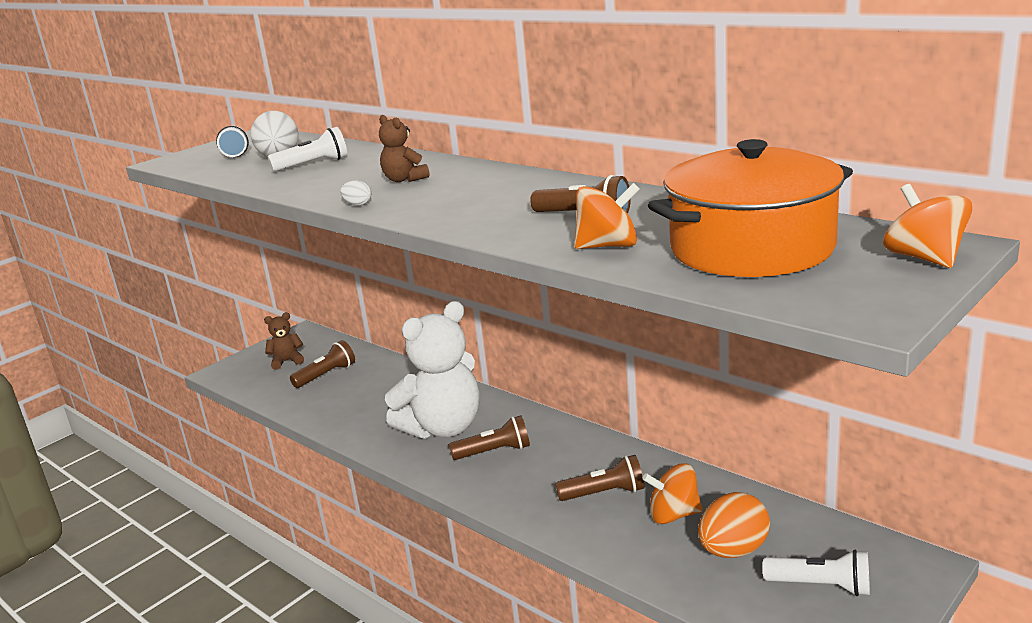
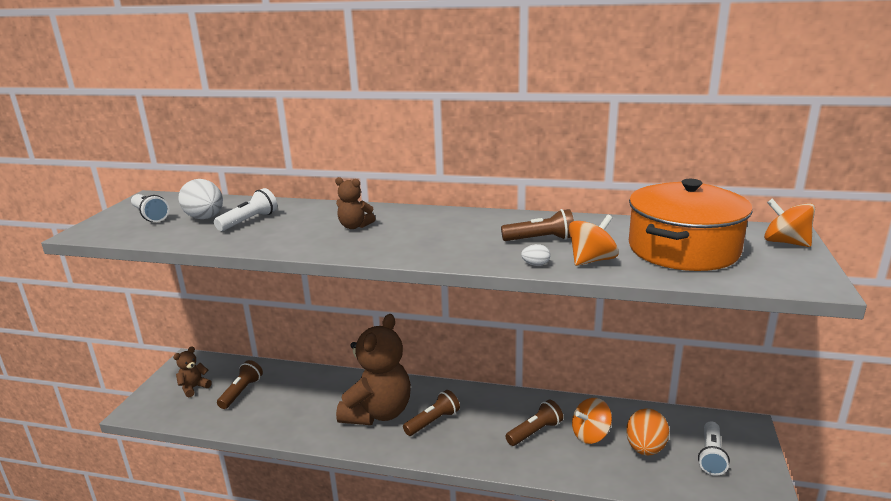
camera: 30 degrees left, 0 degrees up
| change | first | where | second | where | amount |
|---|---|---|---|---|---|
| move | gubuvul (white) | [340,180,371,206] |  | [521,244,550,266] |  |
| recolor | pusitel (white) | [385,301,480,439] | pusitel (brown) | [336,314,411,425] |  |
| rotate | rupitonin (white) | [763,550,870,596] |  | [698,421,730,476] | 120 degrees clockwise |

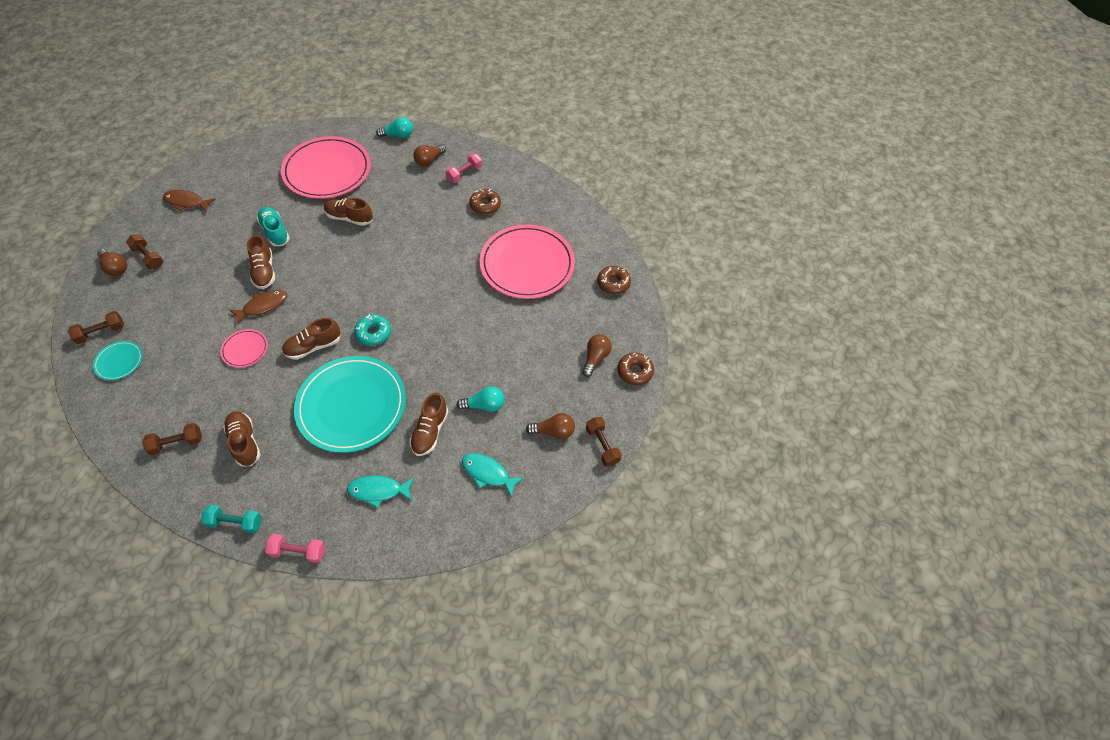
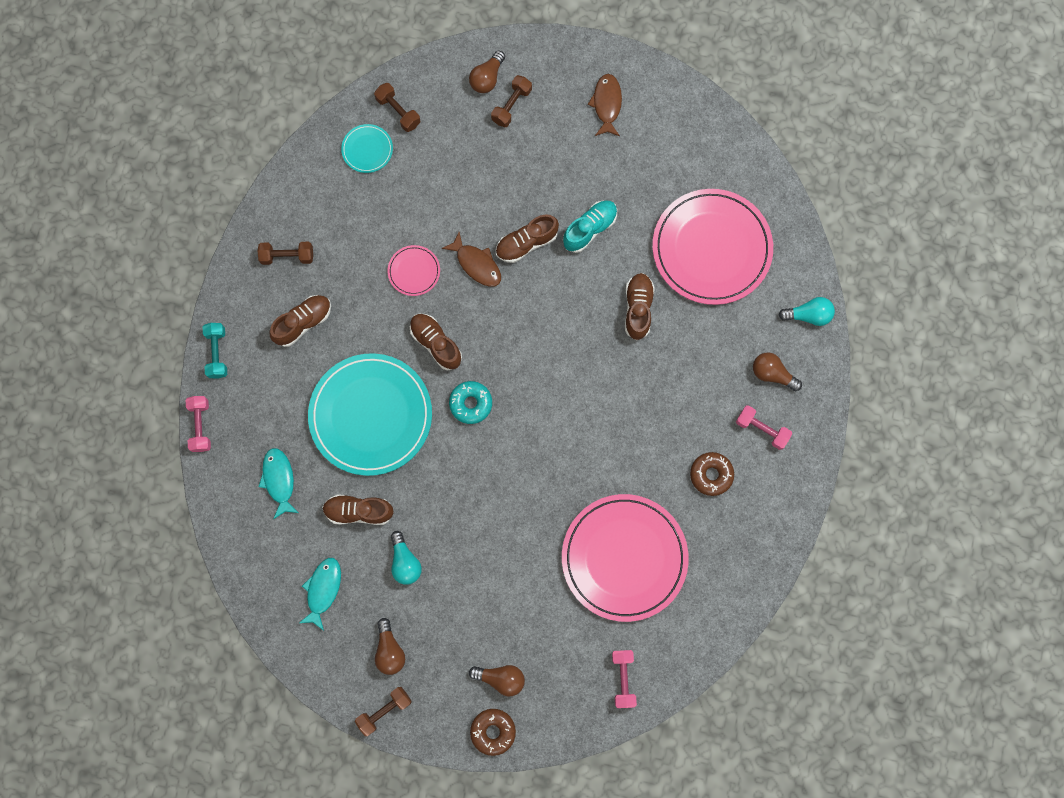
camera: 80 degrees right, 20 degrees up
| change | first | where | second | where | amount |
|---|---|---|---|---|---|
| replace | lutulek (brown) | [597,266,631,295] | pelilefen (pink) | [612,650,637,708] |  |
| rotate | pelilefen (brown) | [142,423,202,455] |  | [258,242,313,265] | 60 degrees counterclockwise |
| rotate | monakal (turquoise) | [376,117,413,138] |  | [779,297,835,326] | 75 degrees counterclockwise |

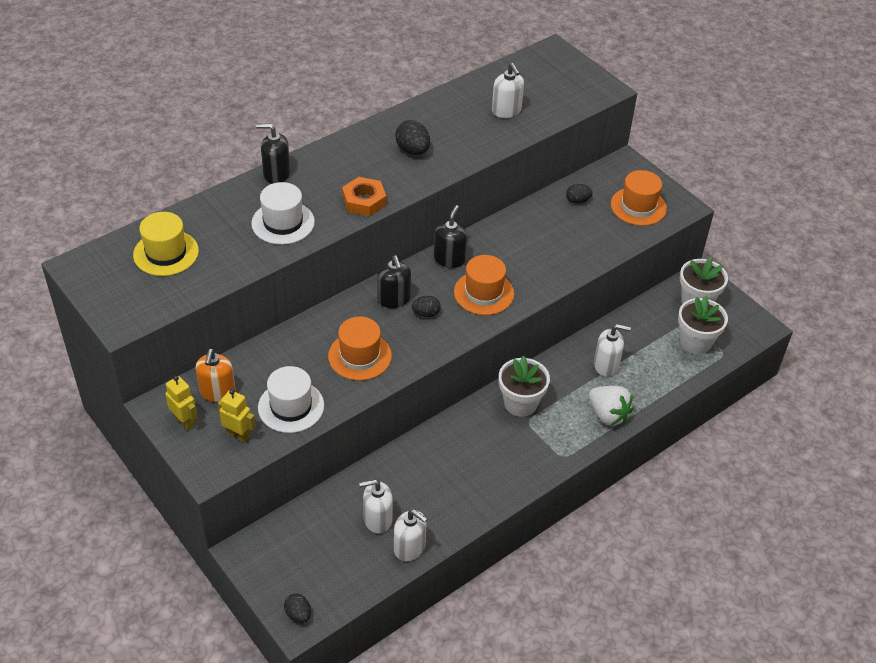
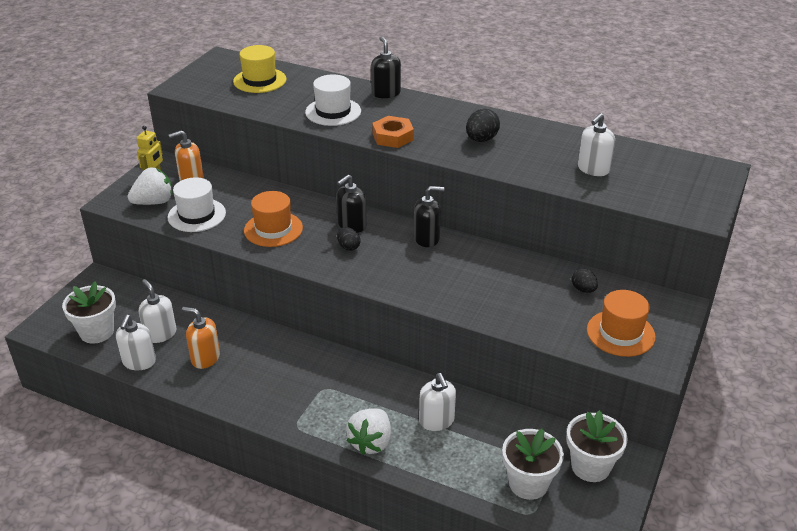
camera: 65 degrees right, 10 degrees down
| change | first | where | second | where | amount |
|---|---|---|---|---|---|
| delete | gubuvul (black) | [284,594,311,623] |  |  |  |
| delete | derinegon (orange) | [454,255,514,315] |  |  |  |
| insert |  |  | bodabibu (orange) | [182,307,220,369] |  |
| move | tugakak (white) | [499,356,550,417] |  | [62,281,116,344] |  |
| replace | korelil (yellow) | [218,389,256,442] | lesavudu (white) | [128,167,172,205] |  |

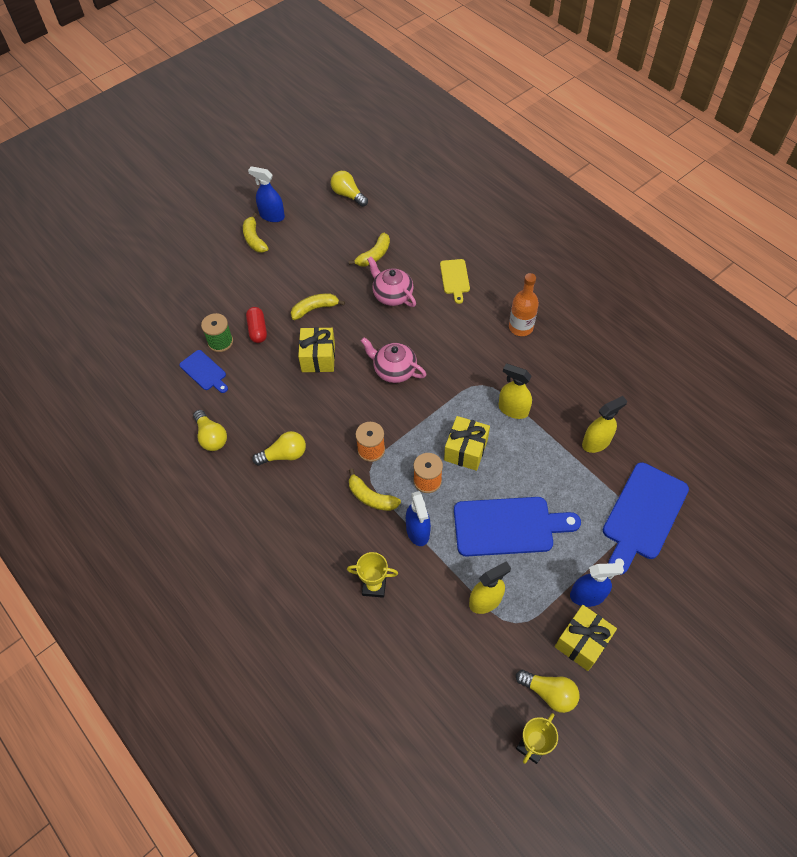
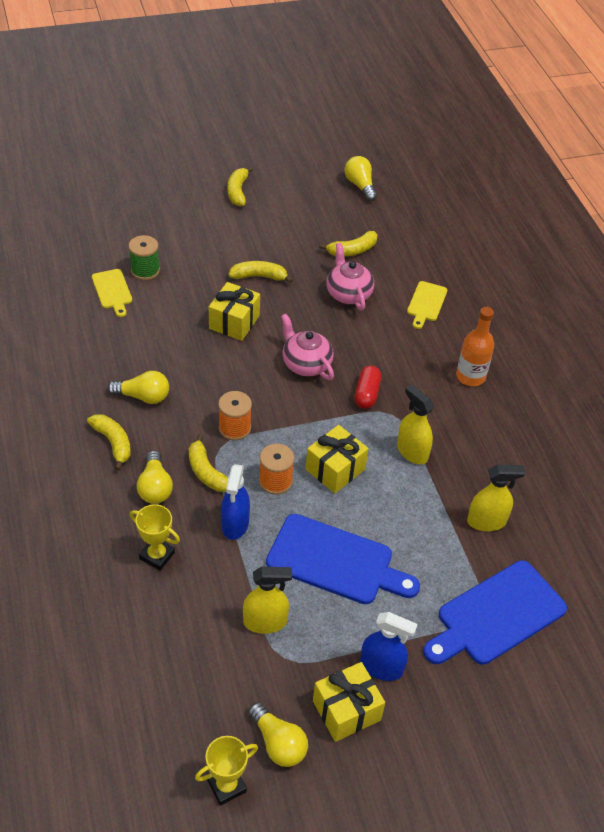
camera: 20 degrees right, 10 degrees down
| change | first | where | second | where | amount |
|---|---|---|---|---|---|
| delete | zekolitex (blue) | [248,166,285,222] |  |  |  |
| insert |  |  | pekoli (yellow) | [87,414,131,471] |  |
| move | monakal (yellow) | [193,410,227,451] |  | [137,450,173,504] |  |
| move | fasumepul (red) | [246,307,267,343] |  | [355,366,381,409] |  |
| recolor | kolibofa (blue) | [179,350,228,393] | kolibofa (yellow) | [92,269,132,317] |  |

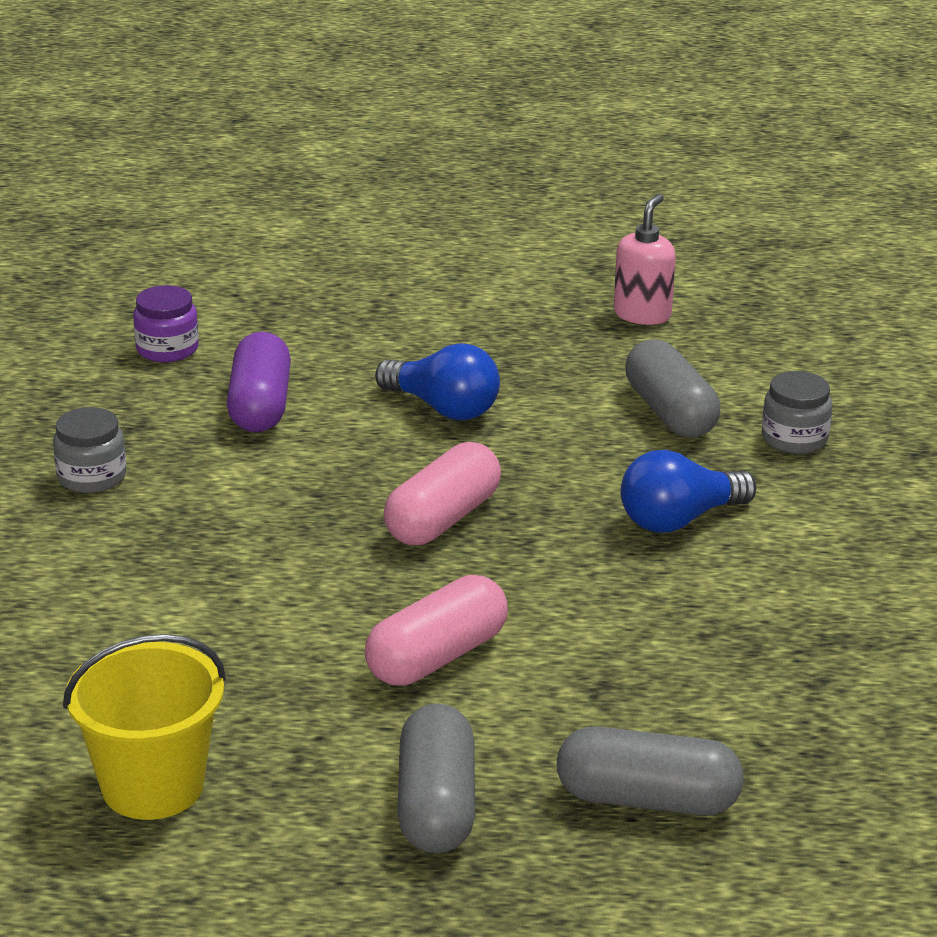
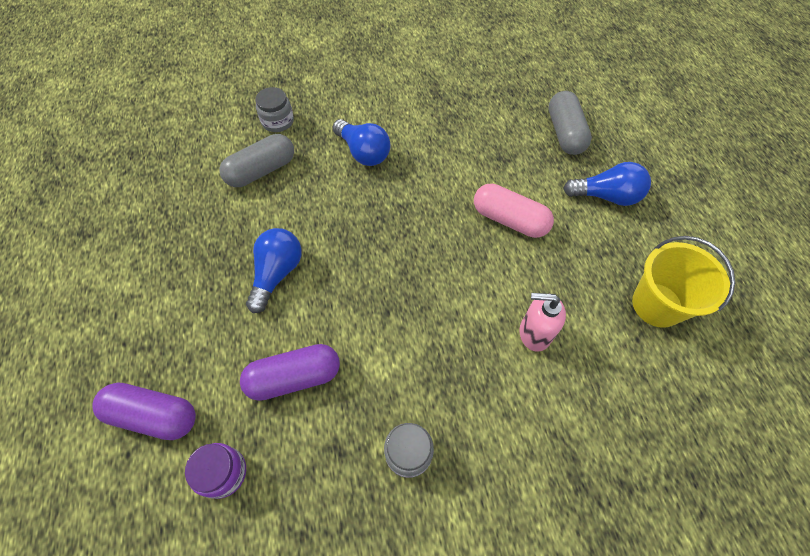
camera: 105 degrees left, 30 degrees up
| change | first | where | second | where | amount |
|---|---|---|---|---|---|
| delete | fasumepul (pink) | [383,442,501,545] |  |  |  |
| insert |  |  | fasumepul (purple) | [92,382,196,440] |  |
| move | bodabibu (pink) | [614,194,676,325] |  | [520,293,566,351] |  |
| replace | fasumepul (grey) | [397,704,475,853] | monakal (blue) | [563,162,651,206] |  |

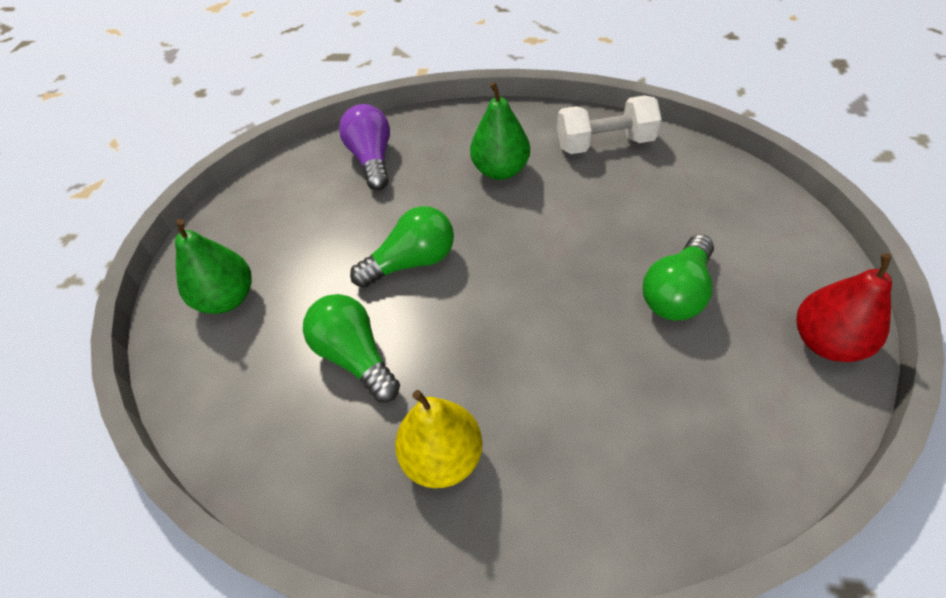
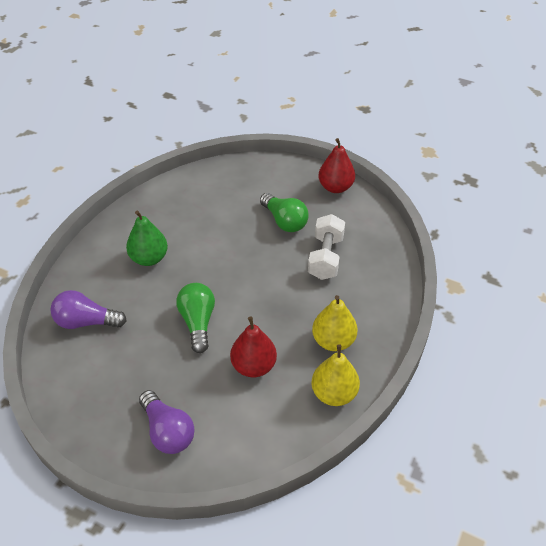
camera: 75 degrees left, 5 degrees down
| change | first | where | second | where | amount |
|---|---|---|---|---|---|
| insert |  |  | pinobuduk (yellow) | [312,344,360,406] |  |
| move | pelilefen (white) | [557,96,662,154] |  | [308,214,345,280] |  |
| replace | pinobuduk (green) | [175,219,252,314] | monakal (purple) | [139,390,195,454] |  |
| replace | monakal (green) | [303,294,400,402] | pinobuduk (red) | [230,316,277,377] |  |

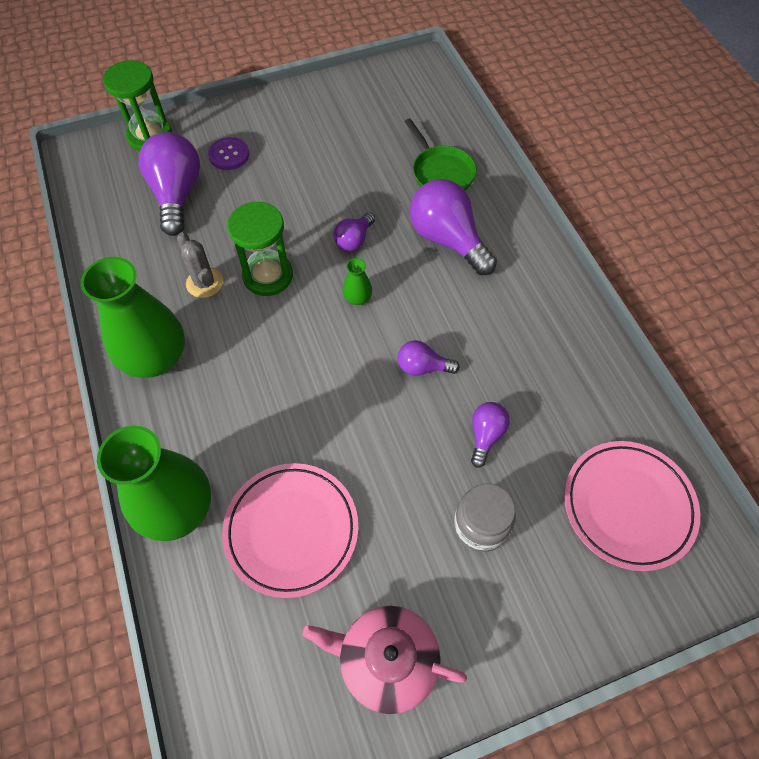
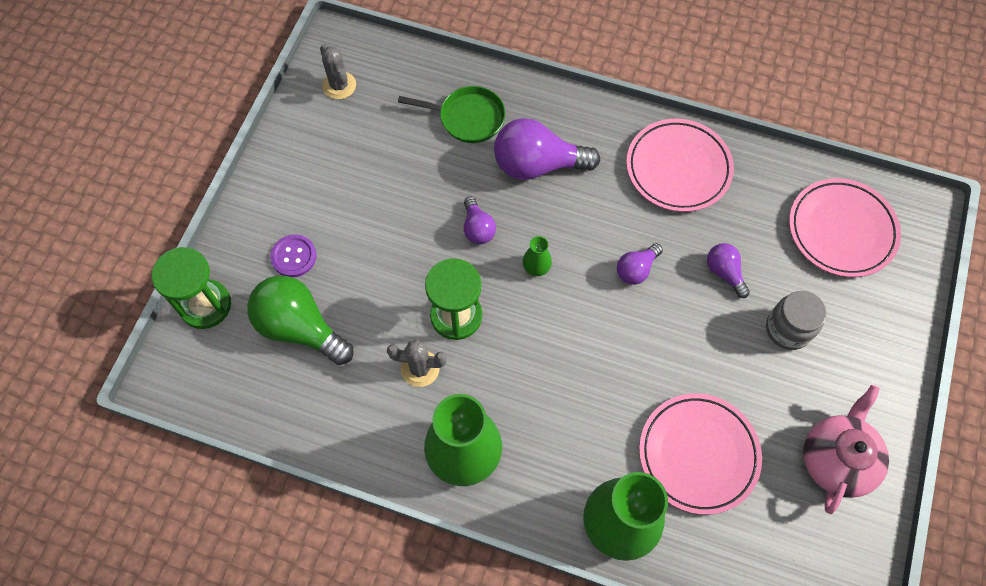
camera: 50 degrees left, 5 degrees up
| change | first | where | second | where | amount |
|---|---|---|---|---|---|
| insert |  |  | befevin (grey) | [320,43,356,99] |  |
| insert |  |  | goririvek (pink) | [626,119,734,212] |  |
| recolor | monakal (purple) | [139,132,200,236] | monakal (green) | [247,276,354,365] |  |
| rotate | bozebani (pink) | [303,606,467,714] |  | [803,384,889,514] | 150 degrees clockwise |

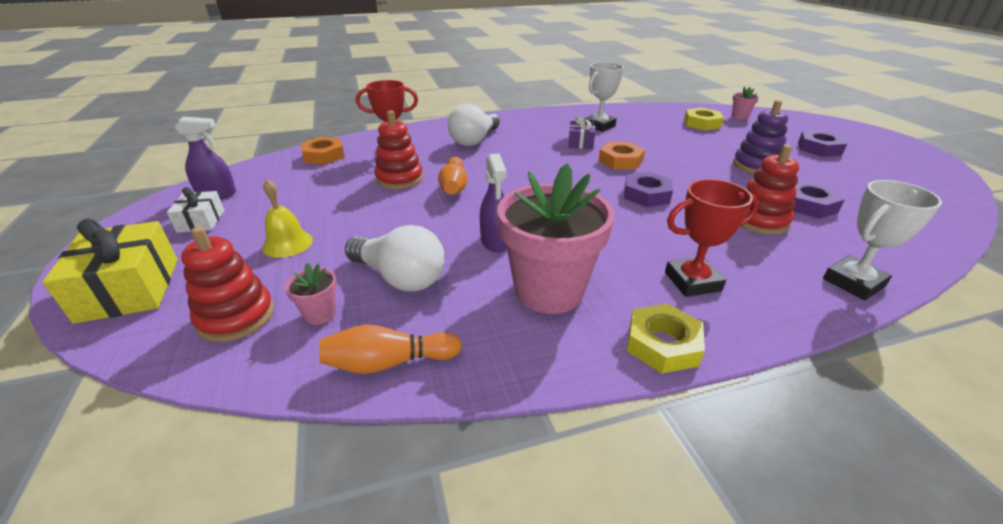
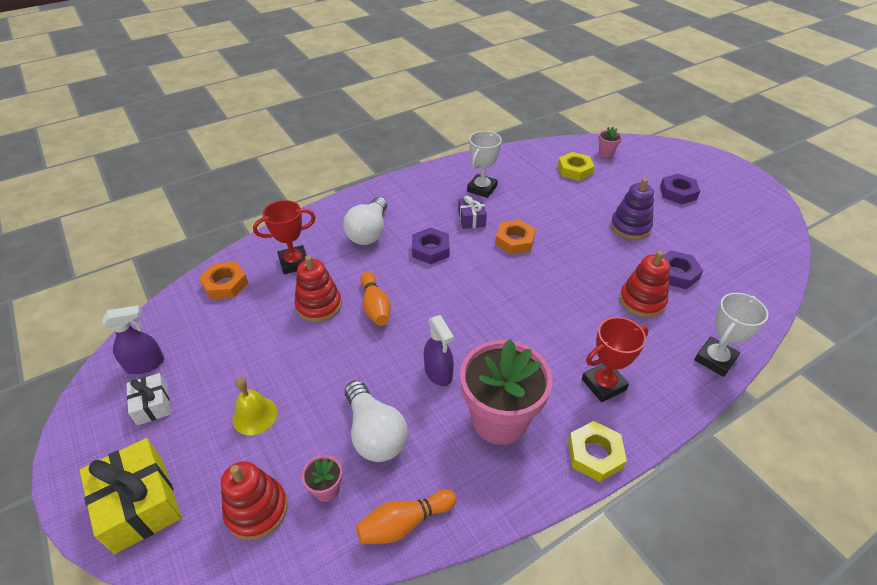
camera: 15 degrees left, 10 degrees up
| change | first | where | second | where | amount |
|---|---|---|---|---|---|
| move | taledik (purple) | [624,172,673,207] |  | [412,227,449,264] |  |
| rotate | monakal (white) | [345,225,445,292] |  | [345,380,408,462] | 45 degrees clockwise |

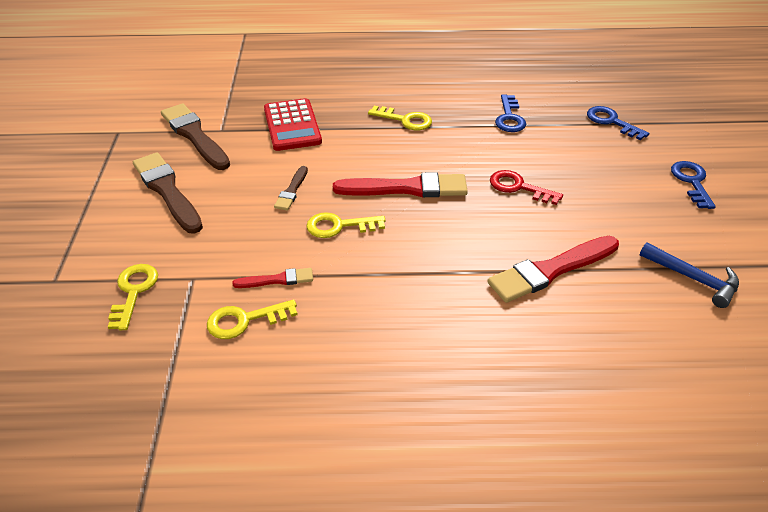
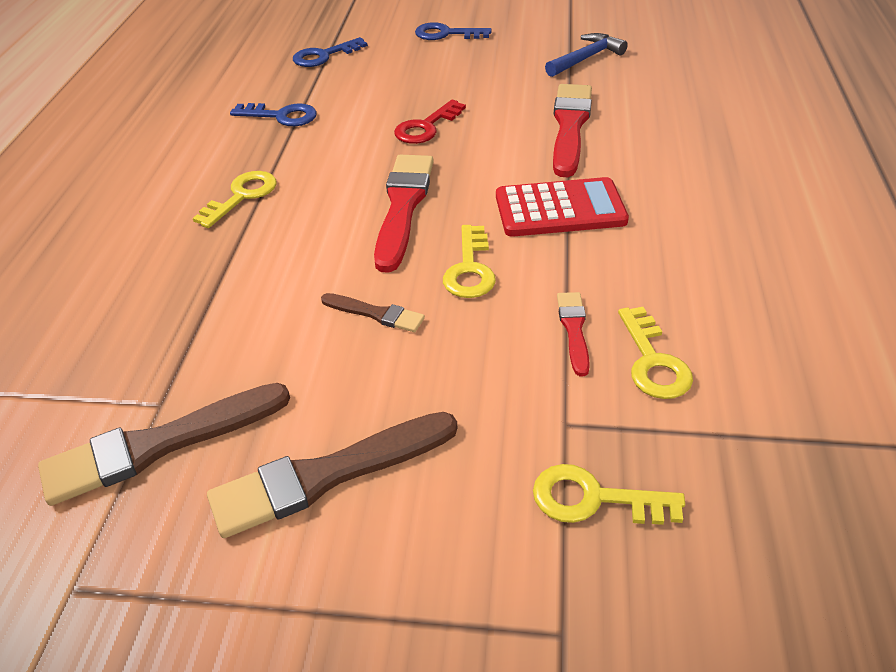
camera: 80 degrees left, 0 degrees up
| change | first | where | second | where | amount |
|---|---|---|---|---|---|
| move | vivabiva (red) | [264,98,322,151] |  | [496,177,629,237] |  |
| rotate | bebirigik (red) | [488,236,619,303] |  | [553,84,592,177] | 150 degrees counterclockwise |

